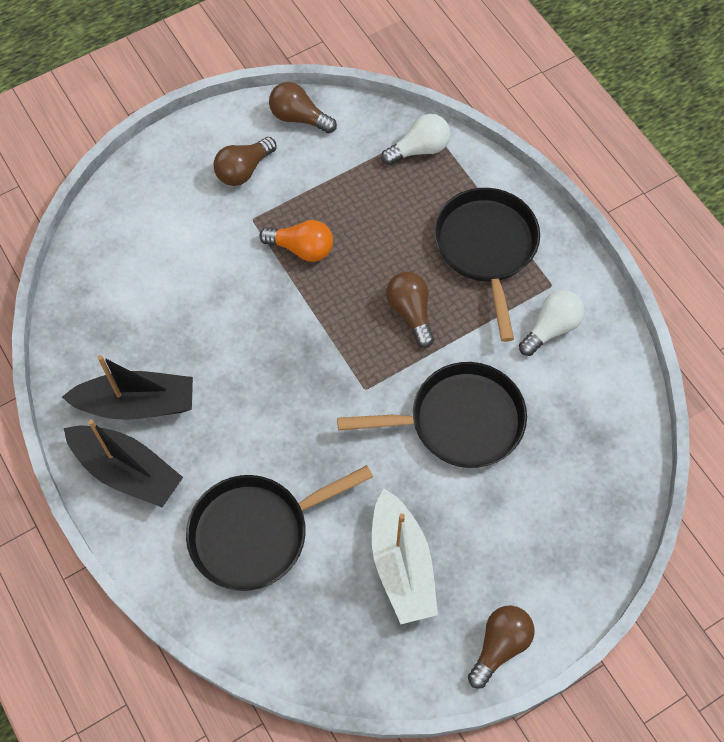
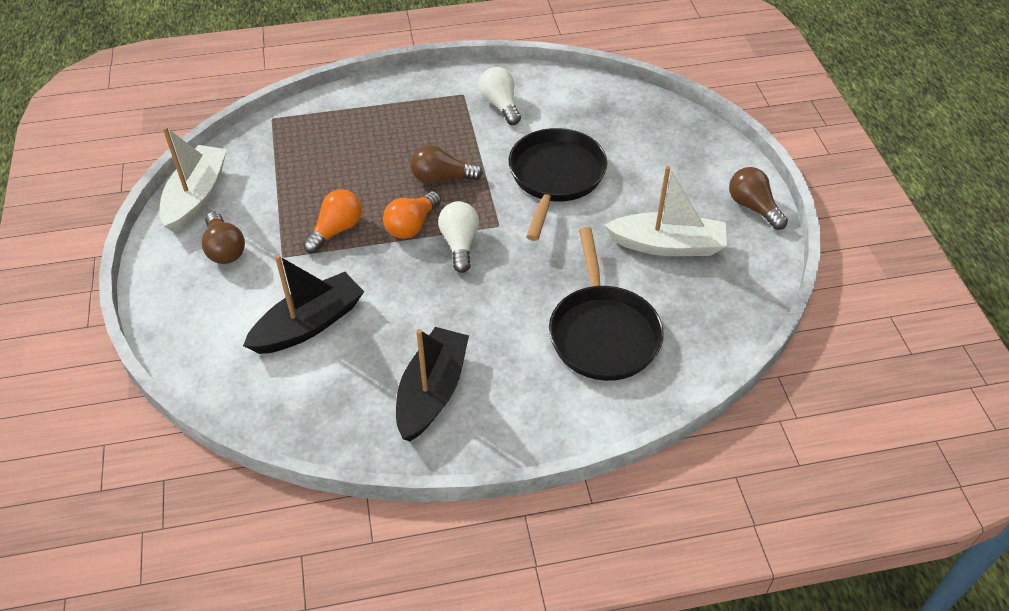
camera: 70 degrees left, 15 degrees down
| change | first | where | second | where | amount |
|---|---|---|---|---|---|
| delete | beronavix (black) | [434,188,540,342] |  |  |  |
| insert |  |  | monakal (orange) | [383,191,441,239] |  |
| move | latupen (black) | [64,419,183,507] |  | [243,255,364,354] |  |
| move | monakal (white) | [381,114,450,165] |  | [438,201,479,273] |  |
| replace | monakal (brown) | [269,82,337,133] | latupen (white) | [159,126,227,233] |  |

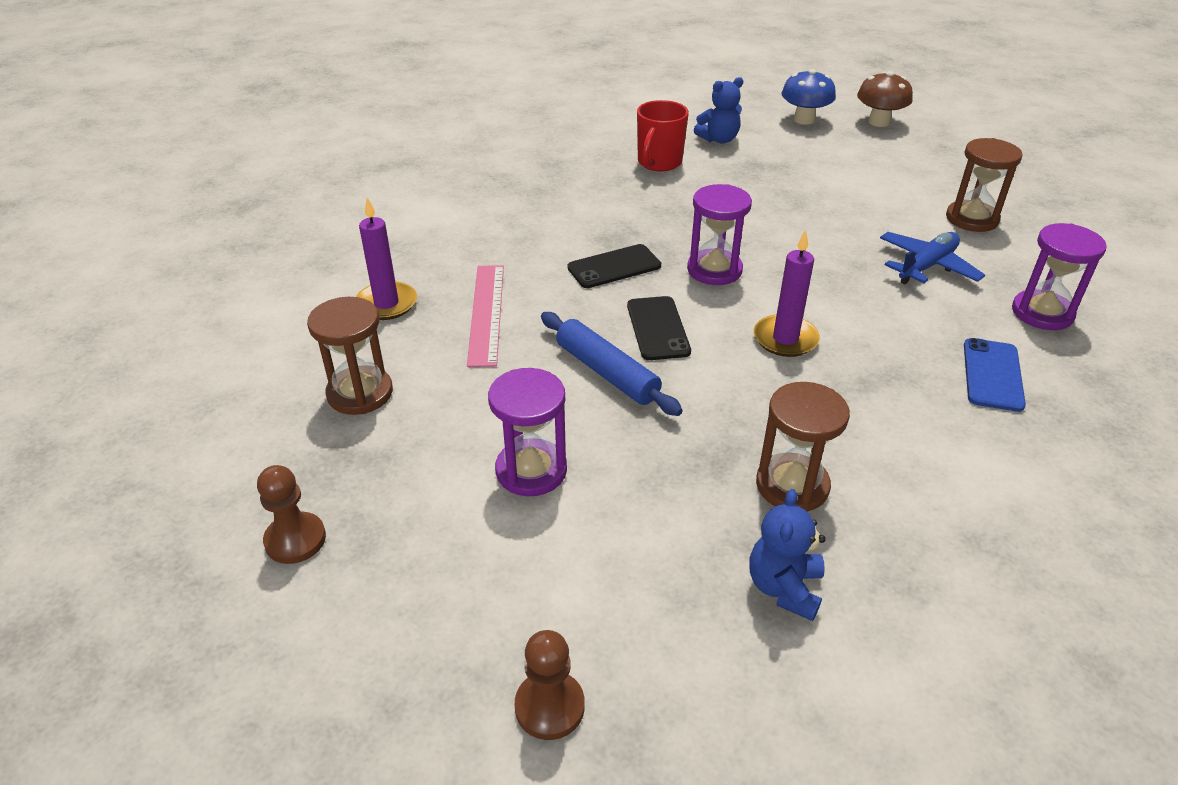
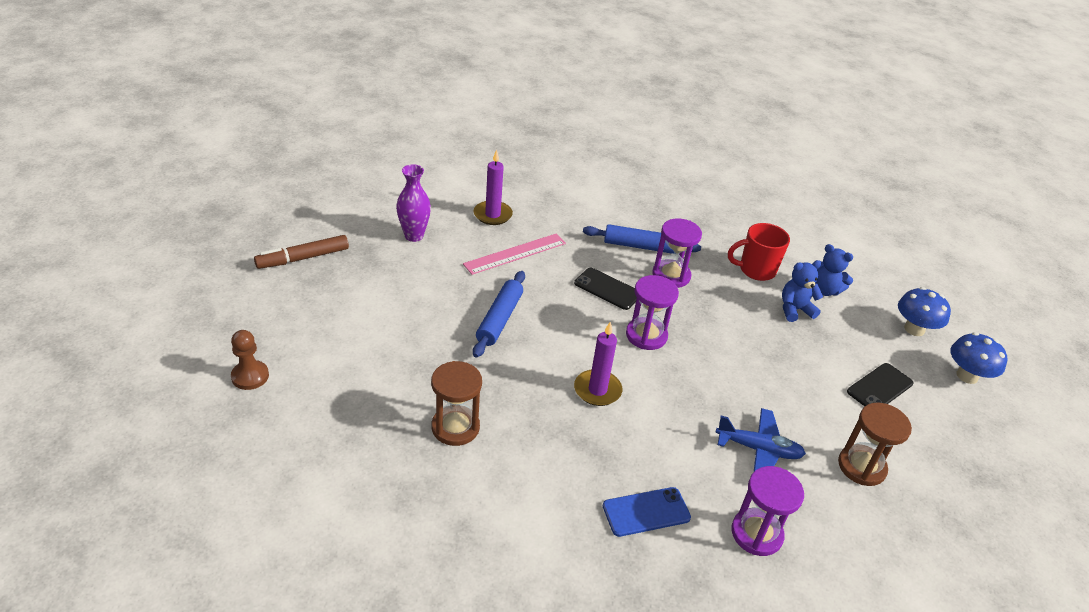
camera: 55 degrees right, 0 degrees up
| change | first | where | second | where | amount |
|---|---|---|---|---|---|
| insert |  |  | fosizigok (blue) | [583,224,701,254] |  |
| move | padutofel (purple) | [488,368,567,496] |  | [652,218,702,288] |  |
| move | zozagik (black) | [627,296,691,360] |  | [847,363,913,406] |  |
| move | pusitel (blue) | [749,489,826,621] |  | [782,260,823,322] |  |
| replace | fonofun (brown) | [257,465,326,564] | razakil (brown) | [254,235,349,269] |  |
| replace | padutofel (brown) | [307,297,393,415] | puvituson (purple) | [396,164,431,242] |  |
| recolor | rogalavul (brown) | [857,71,913,127] | rogalavul (blue) | [950,332,1007,384] |  |

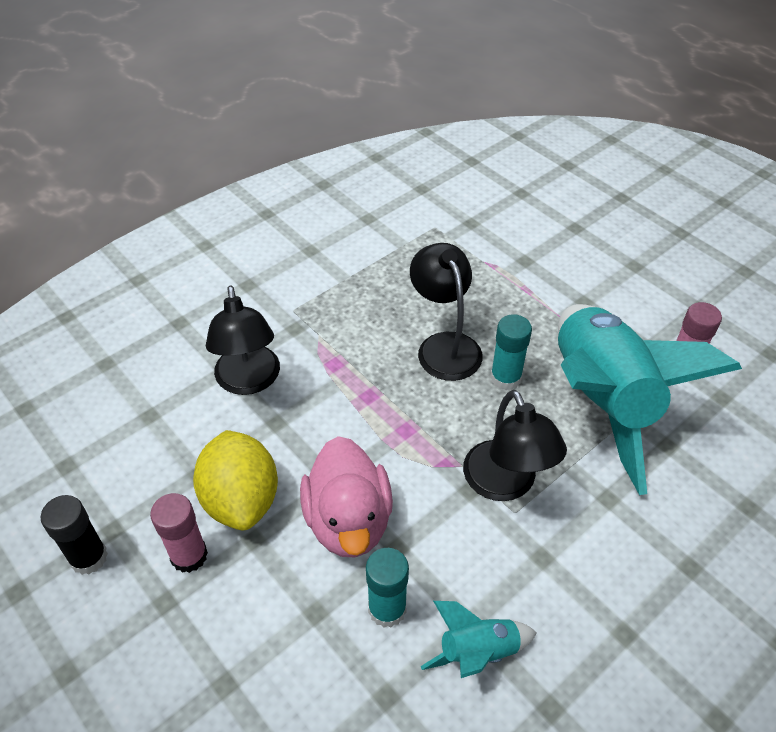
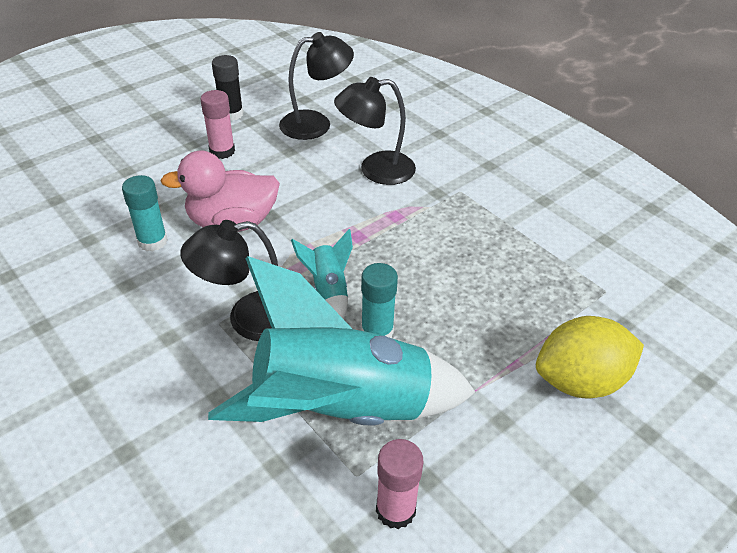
camera: 90 degrees right, 5 degrees down
| change | first | where | second | where | amount |
|---|---|---|---|---|---|
| move | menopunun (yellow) | [193,430,278,530] |  | [536,316,644,398] |  |
| move | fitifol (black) | [410,243,483,381] |  | [279,32,354,140] |  |
| move | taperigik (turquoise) | [421,601,537,678] |  | [291,229,353,319] |  |

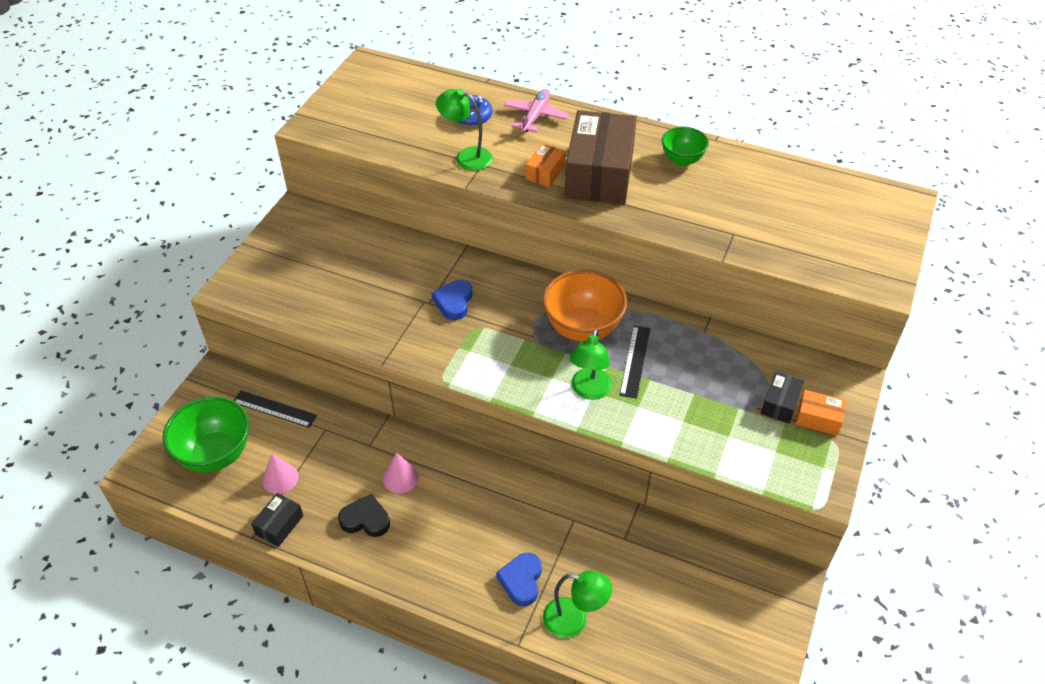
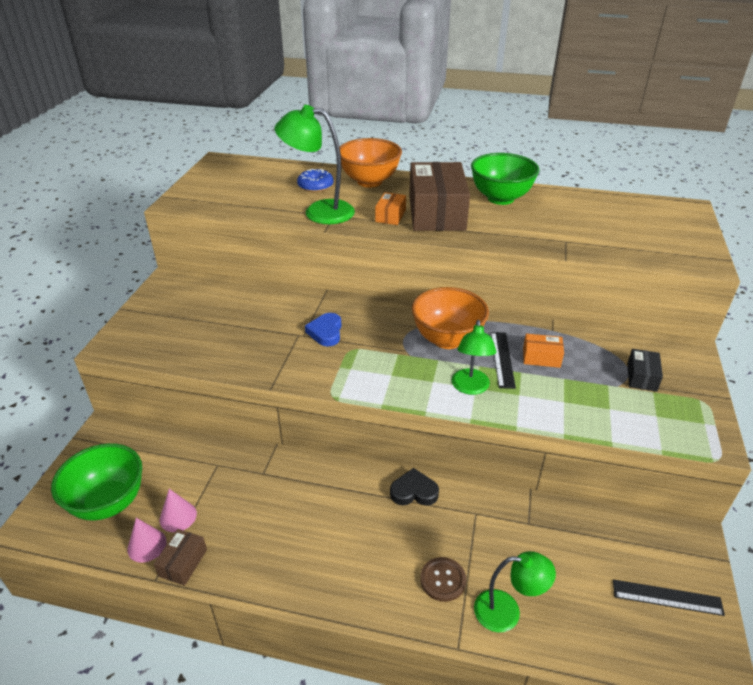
camera: 10 degrees left, 10 degrees down
| change | first | where | second | where | amount |
|---|---|---|---|---|---|
| move | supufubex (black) | [234,390,317,428] |  | [613,579,725,616] |  |
| move | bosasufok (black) | [338,494,390,537] |  | [390,468,439,506] |  |
| move | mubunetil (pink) | [383,453,419,493] |  | [127,518,167,562] |  |
| move | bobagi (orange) | [796,390,846,436] |  | [523,333,564,368] |  |
| replace | bosasufok (blue) | [496,553,542,606] | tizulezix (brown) | [420,557,466,602] |  |
| replace | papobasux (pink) | [504,89,569,132] | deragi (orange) | [340,138,402,188] |  |
| recolor | bobagi (black) | [251,493,303,547] | bobagi (brown) | [154,529,207,586] |  |
| resize | fitifol (green) | [436,88,493,171] |  | [275,105,355,224] | x1.53 |
| resize | deragi (green) | [662,127,709,166] |  | [471,153,539,205] | x1.69 |

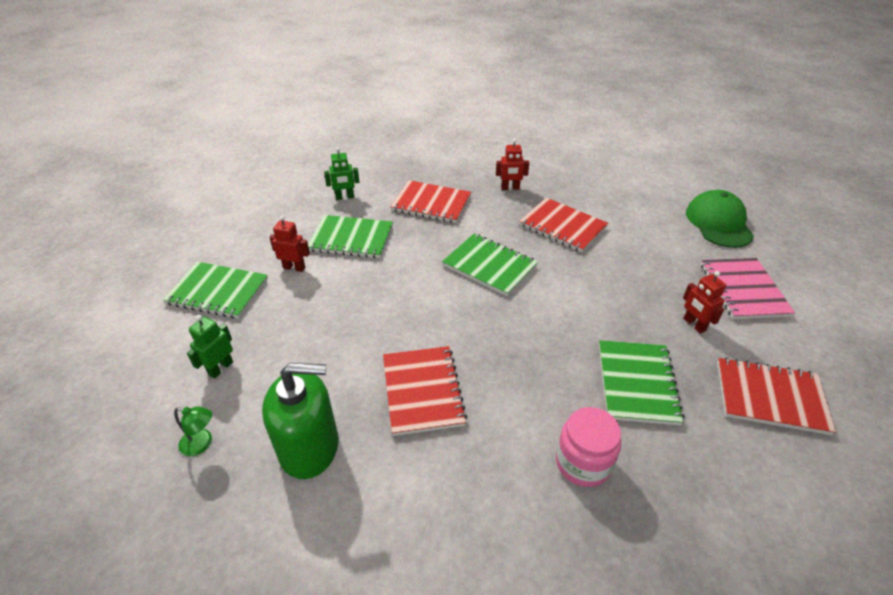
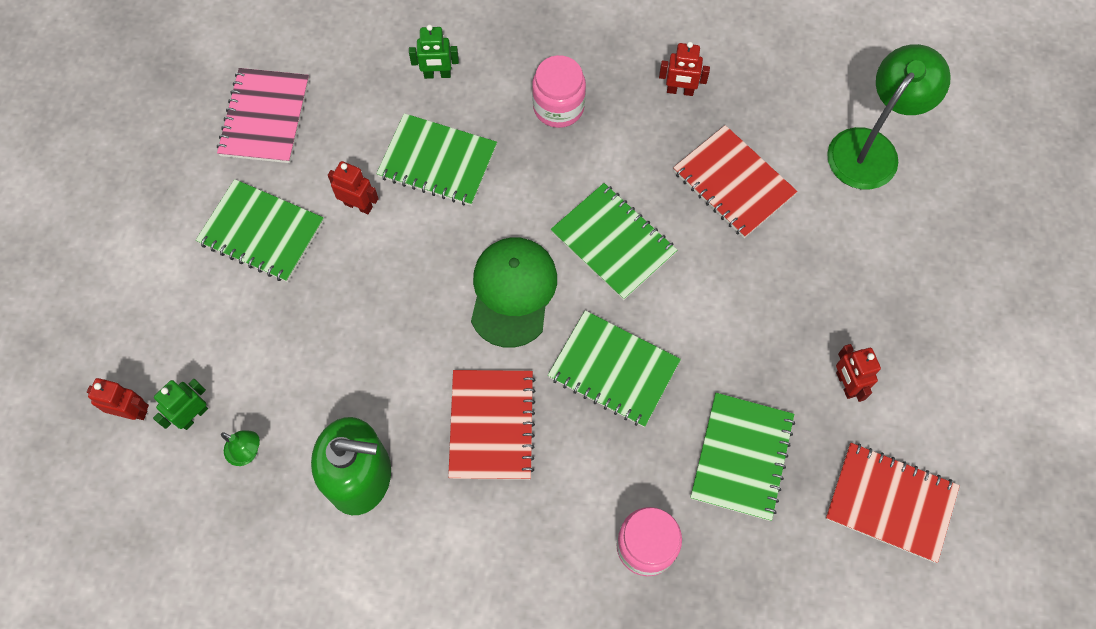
camera: 10 degrees right, 25 degrees up
| change | first | where | second | where | amount |
|---|---|---|---|---|---|
| insert |  |  | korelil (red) | [87,378,149,420] |  |
| insert |  |  | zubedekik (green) | [548,310,681,427] |  |
| insert |  |  | fitifol (green) | [827,44,951,190] |  |
| move | korelil (green) | [187,315,233,379] |  | [153,379,208,430] |  |
| move | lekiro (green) | [686,190,754,248] |  | [471,237,557,348] |  |
| move | zubedekik (pink) | [701,258,795,319] |  | [217,68,309,163] |  |
| replace | zubedekik (red) | [390,180,471,223] | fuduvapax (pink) | [532,55,586,128] |  |

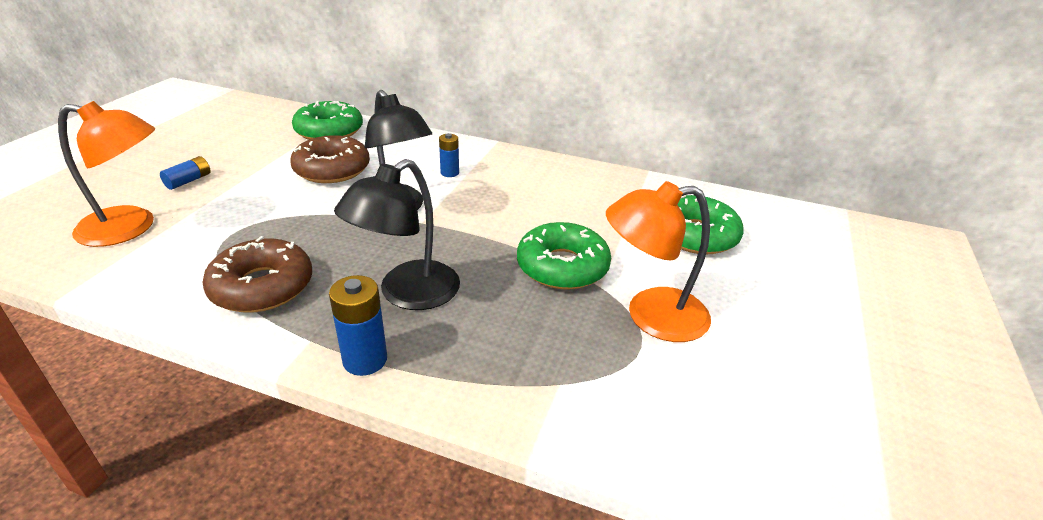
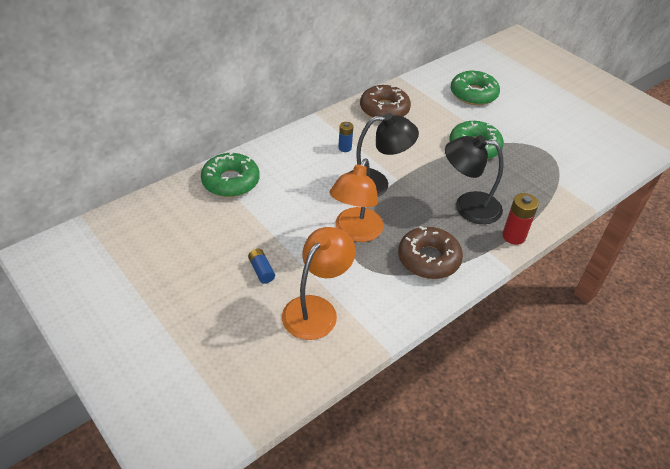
camera: 60 degrees left, 10 degrees up
| change | first | where | second | where | amount |
|---|---|---|---|---|---|
| move | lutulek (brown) | [290,135,370,183] |  | [360,85,411,118] |  |
| move | fitifol (orange) | [606,181,711,342] |  | [330,159,384,242] |  |
| recolor | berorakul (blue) | [329,275,387,376] | berorakul (red) | [502,193,539,245] |  |
| rotate | fitifol (black) | [334,159,460,310] |  | [445,135,504,224] | 120 degrees clockwise |

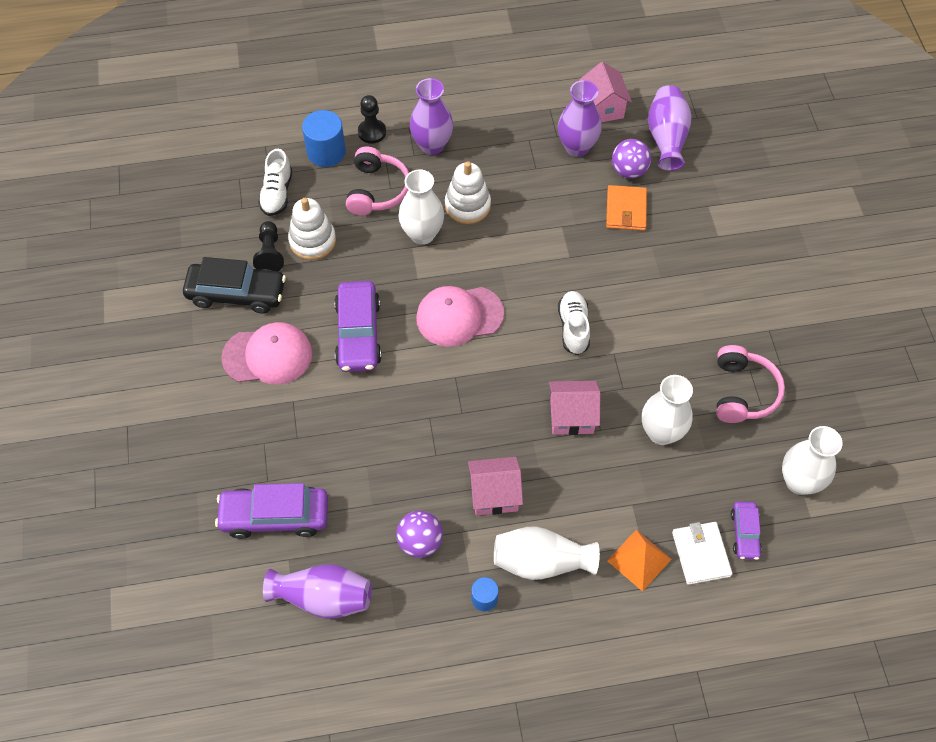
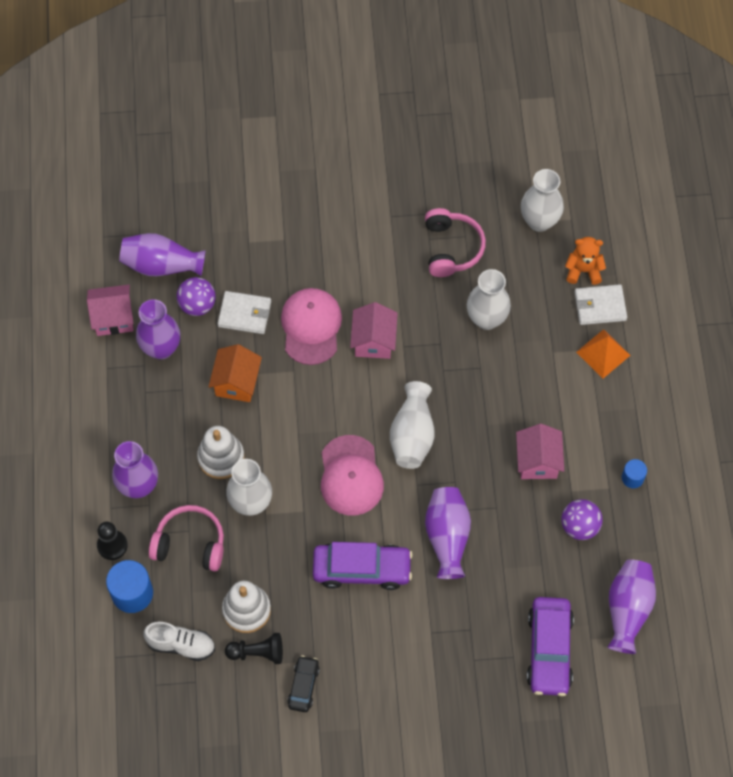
camera: 85 degrees left, 5 degrees up
| change | first | where | second | where | amount |
|---|---|---|---|---|---|
| delete | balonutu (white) | [558,291,590,355] |  |  |  |
| insert |  |  | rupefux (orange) | [208,344,262,402] |  |
| insert |  |  | puvituson (purple) | [425,487,471,579] |  |
| move | lekiro (pink) | [221,322,312,384] |  | [281,288,342,365] |  |
| move | puvituson (white) | [494,526,600,580] |  | [390,381,435,469] |  |
| move | rupefux (pink) | [549,381,600,435] |  | [350,302,398,359] |  |
| replace | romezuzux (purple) | [731,501,762,560] | pusitel (orange) | [565,237,606,285] |  |
| recolor | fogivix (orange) | [606,185,647,231] | fogivix (white) | [217,291,271,334] |  |
| rotate | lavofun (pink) | [716,345,785,423] |  | [425,208,486,277] | 75 degrees clockwise |
| resize | romezuzux (black) | [183,257,286,314] |  | [287,655,320,712] | x0.55 |

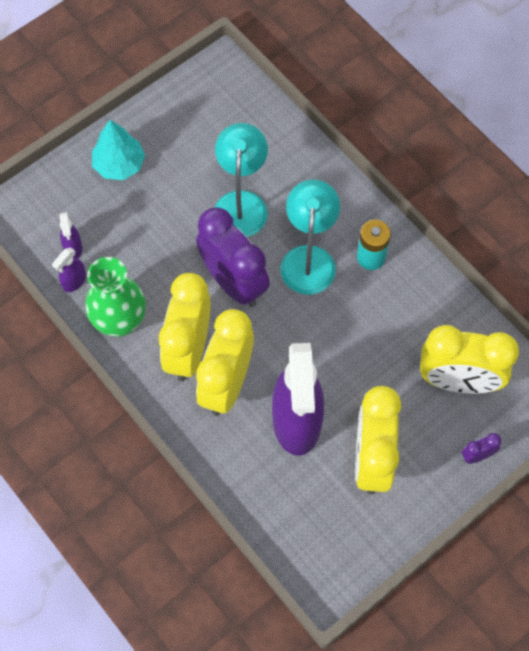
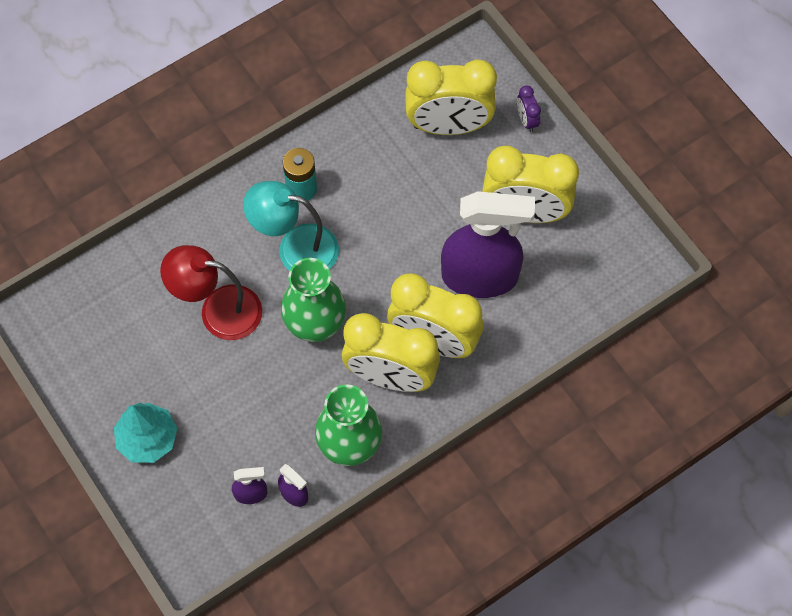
camera: 85 degrees left, 0 degrees up
| change | first | where | second | where | amount |
|---|---|---|---|---|---|
| replace | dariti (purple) | [196,207,270,307] | puvituson (green) | [281,258,346,342] |  |
| recolor | fitifol (turquoise) | [215,123,268,237] | fitifol (red) | [160,245,262,340] |  |
| rotate | dariti (yellow) | [420,325,519,394] |  | [405,59,497,135] | 75 degrees clockwise |

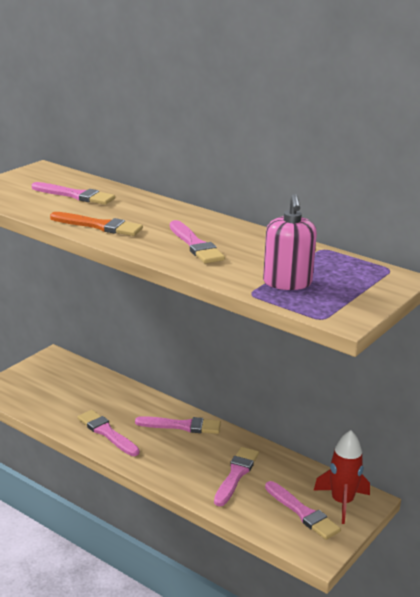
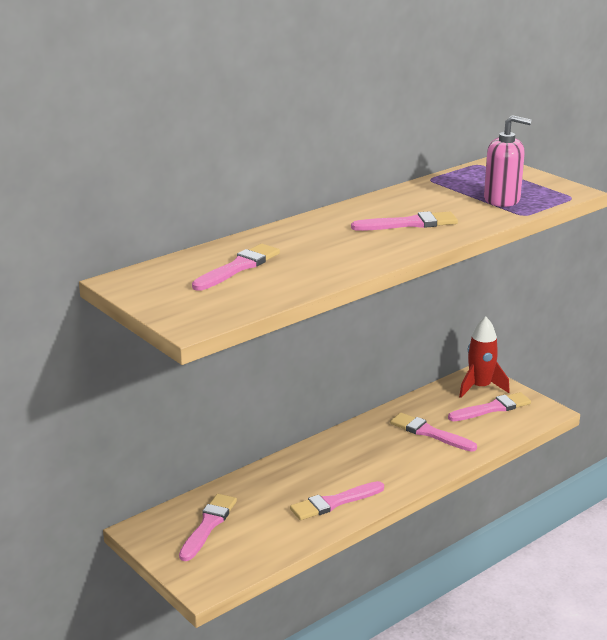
camera: 75 degrees left, 0 degrees up
| change | first | where | second | where | amount |
|---|---|---|---|---|---|
| delete | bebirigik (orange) | [50,212,143,236] |  |  |  |
| move | bebirigik (pink) | [135,416,221,434] |  | [179,494,237,561] |  |

